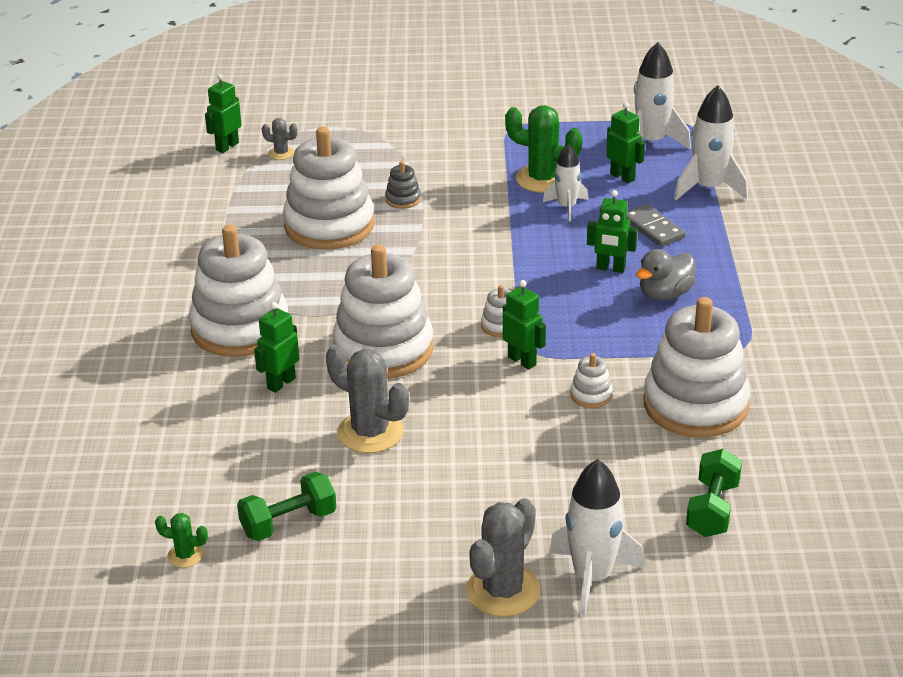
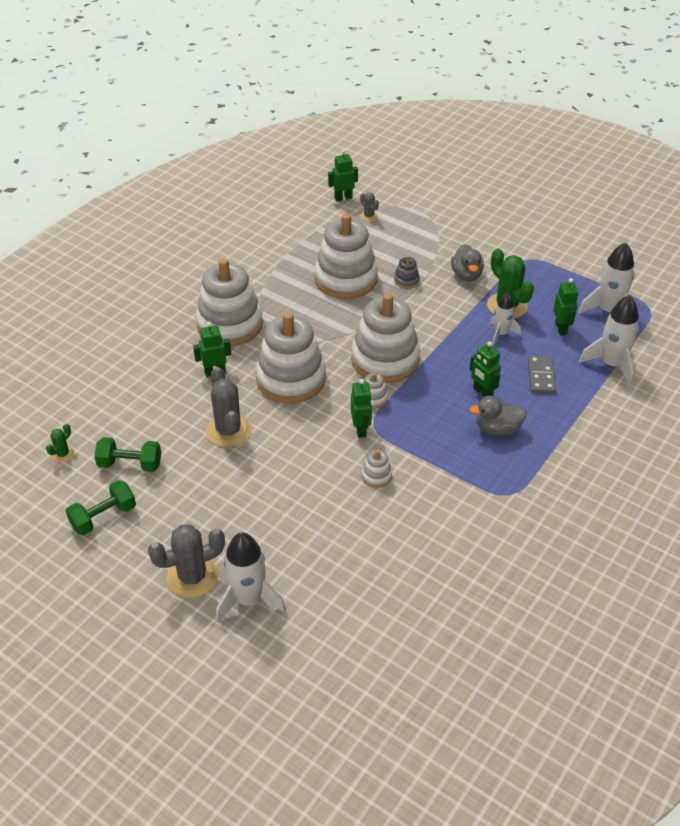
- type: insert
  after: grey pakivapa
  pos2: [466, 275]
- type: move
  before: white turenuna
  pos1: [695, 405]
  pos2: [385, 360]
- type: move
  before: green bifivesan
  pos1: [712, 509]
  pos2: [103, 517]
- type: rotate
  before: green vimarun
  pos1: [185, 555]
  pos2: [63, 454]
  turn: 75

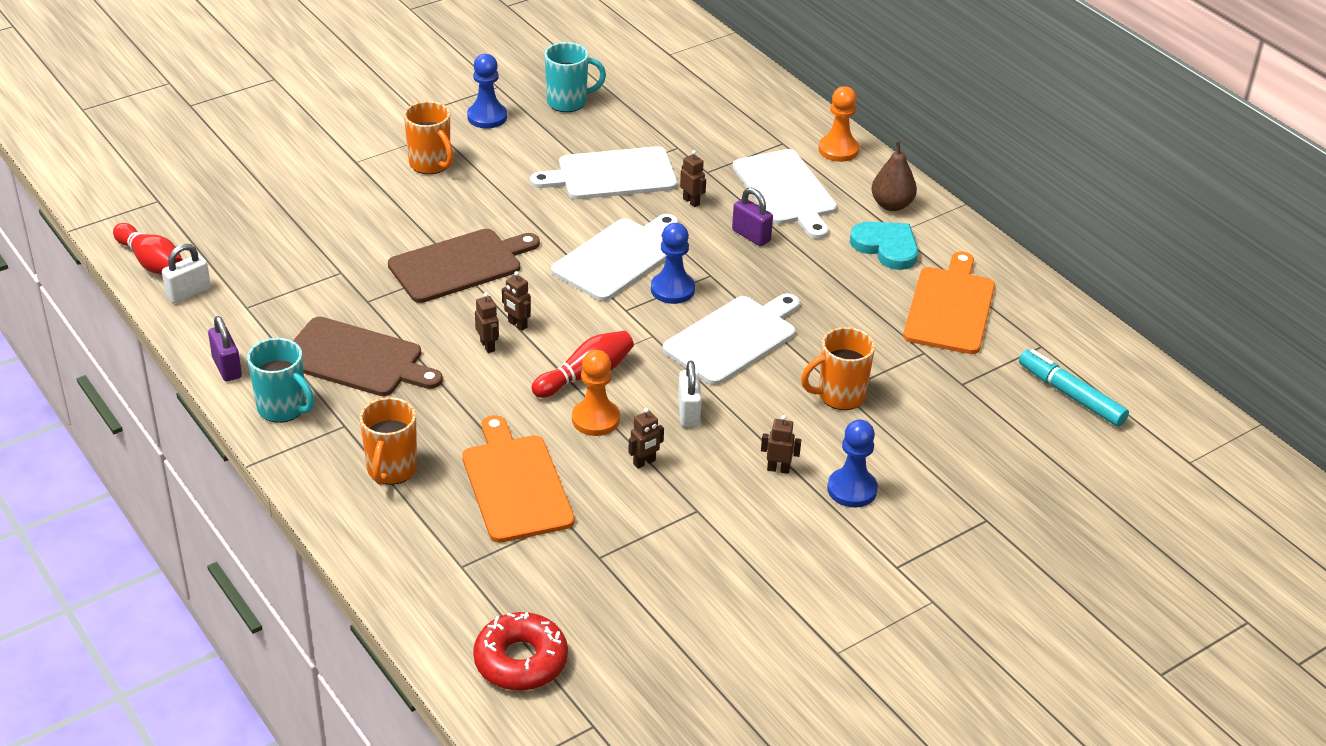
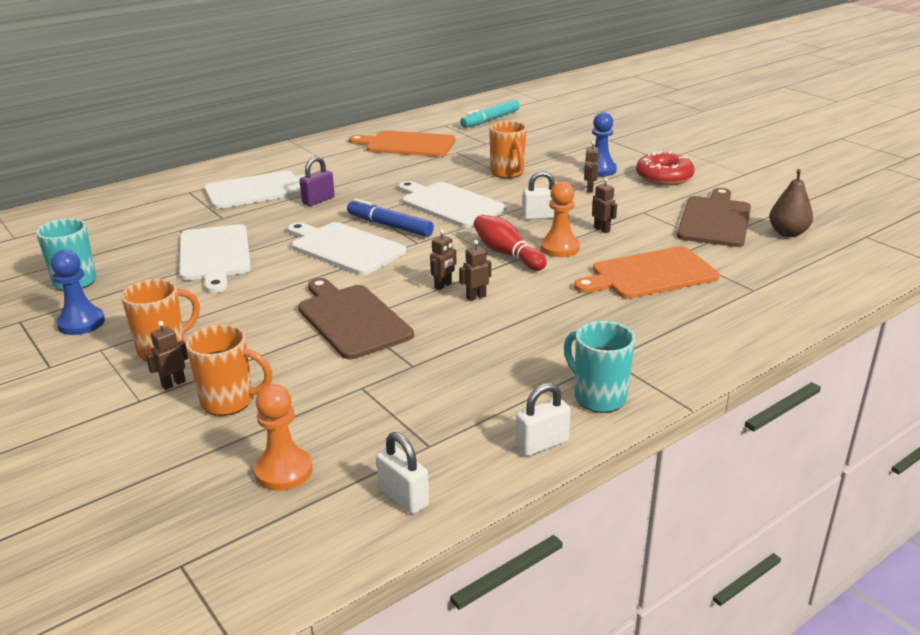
- type: delete
  before: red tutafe
  pos1: [152, 262]
- type: delete
  before: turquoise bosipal
  pos1: [886, 247]
- type: move
  before: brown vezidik
  pos1: [357, 359]
  pos2: [714, 220]
- type: move
  before: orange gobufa
  pos1: [391, 470]
  pos2: [229, 402]
- type: move
  before: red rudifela
  pos1: [521, 661]
  pos2: [664, 177]
- type: move
  before: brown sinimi
  pos1: [691, 201]
  pos2: [173, 384]
- type: move
  before: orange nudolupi
  pos1: [838, 150]
  pos2: [284, 471]
- type: move
  before: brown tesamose
  pos1: [891, 205]
  pos2: [787, 233]
- type: replace
  before: blue nudolupi
  after: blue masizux
  pos1: [672, 289]
  pos2: [389, 226]
- type: recolor
  before: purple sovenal
  after: white sovenal
  pos1: [227, 367]
  pos2: [542, 444]
- type: rotate
  before: turquoise gobufa
  pos1: [283, 409]
  pos2: [598, 397]
  turn: -75

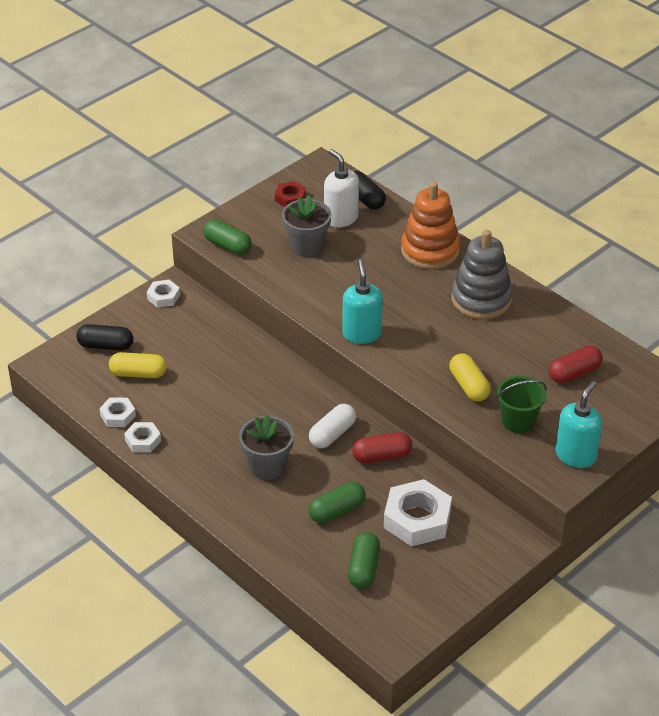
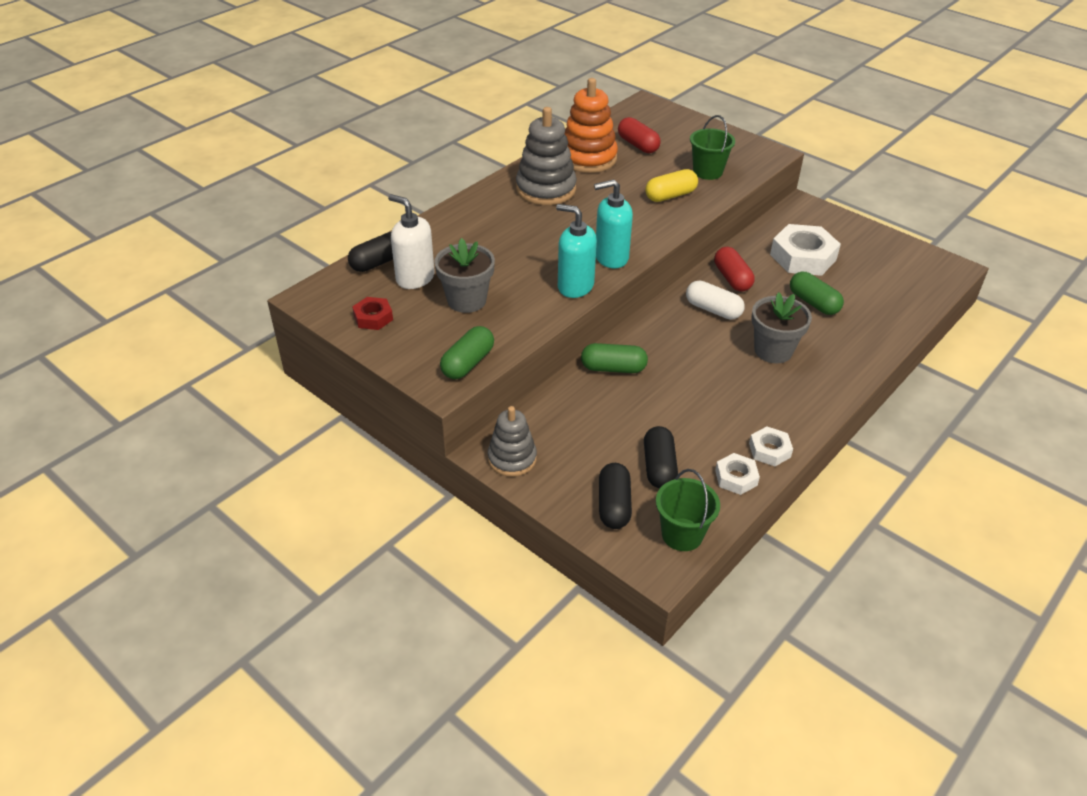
- type: insert
  after: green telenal
  pos2: [682, 534]
- type: move
  before: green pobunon
  pos1: [364, 568]
  pos2: [613, 368]
- type: move
  before: orange turenuna
  pos1: [430, 251]
  pos2: [588, 158]
- type: move
  before: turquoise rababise
  pos1: [575, 455]
  pos2: [575, 286]
- type: replace
  before: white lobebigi
  after: grey turenuna
  pos1: [163, 297]
  pos2: [512, 458]
- type: recolor
  before: yellow pobunon
  after: black pobunon
  pos1: [138, 374]
  pos2: [659, 467]
- type: rotate
  before: white rababise
  pos1: [340, 218]
  pos2: [415, 278]
  turn: 75

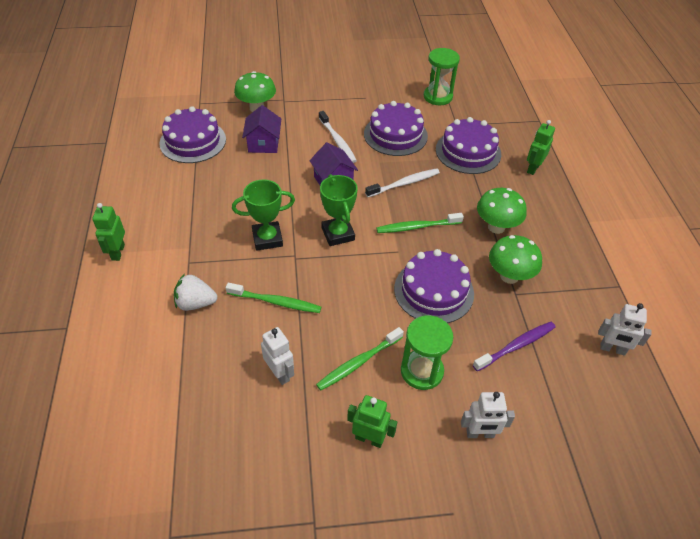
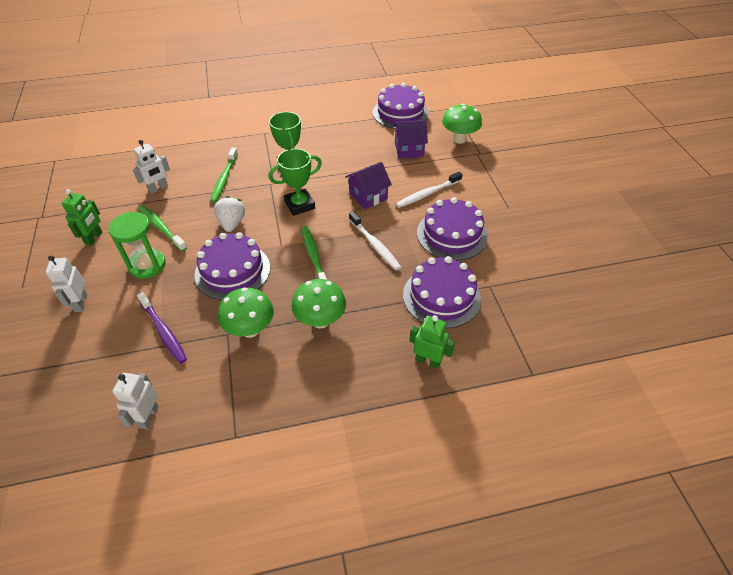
- type: delete
  before: green sinimi
  pos1: [118, 252]
- type: delete
  before: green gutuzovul
  pos1: [438, 97]
- type: move
  before: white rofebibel
  pos1: [195, 303]
  pos2: [232, 223]

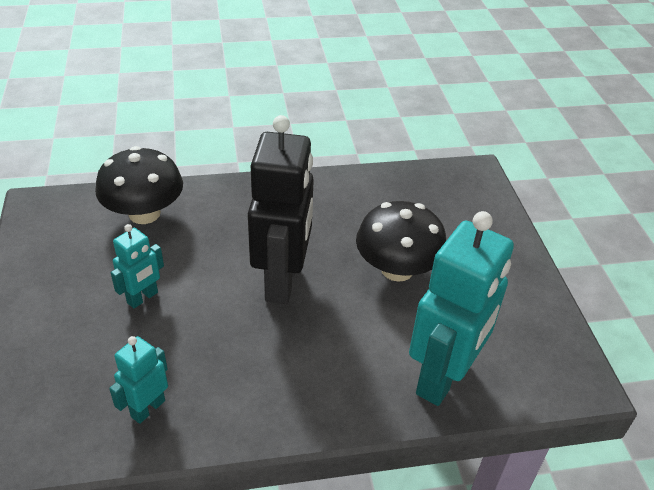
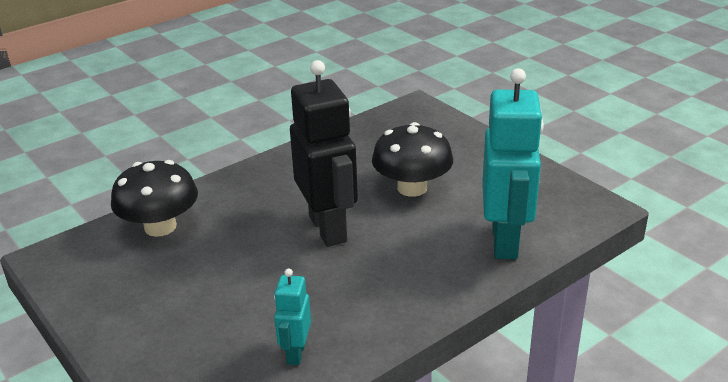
- type: delete
  before: turquoise sinimi
  pos1: [143, 298]

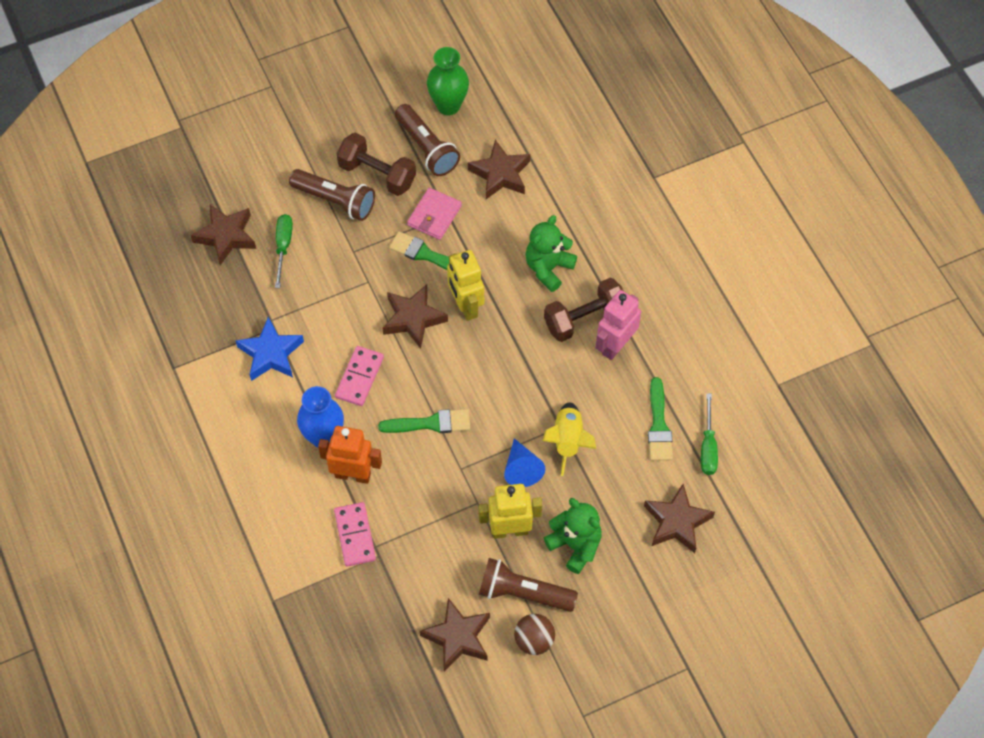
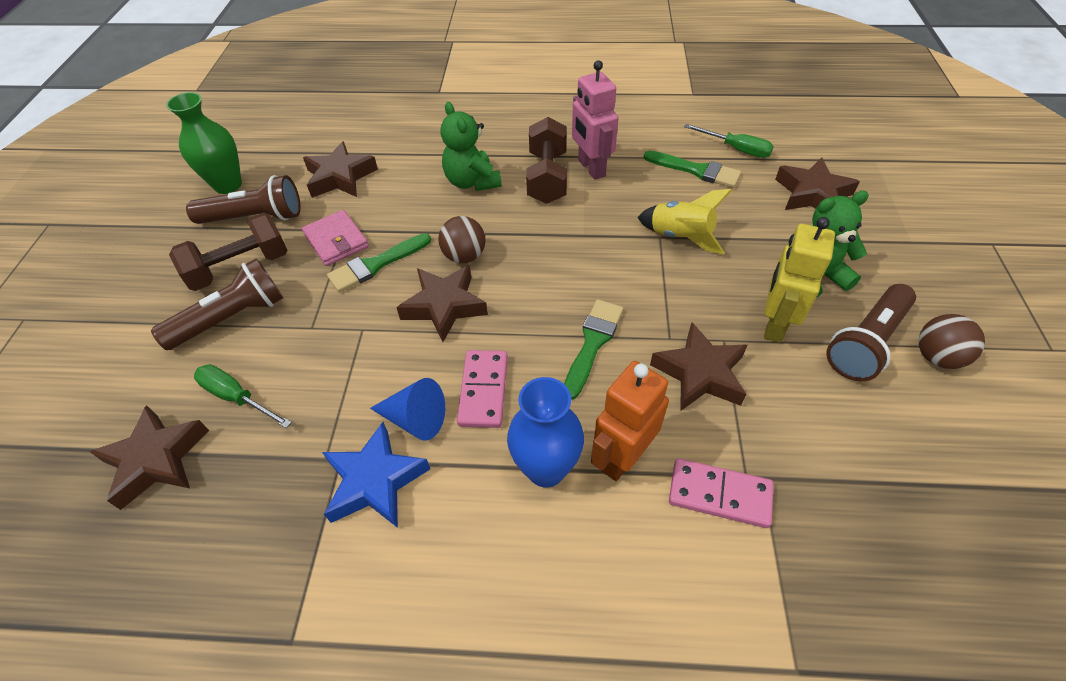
- type: move
  before: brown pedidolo
  pos1: [457, 637]
  pos2: [700, 373]
- type: move
  before: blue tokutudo
  pos1: [521, 469]
  pos2: [415, 419]
- type: replace
  before: yellow sinimi
  after: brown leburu
  pos1: [466, 306]
  pos2: [464, 256]
- type: rotate
  before: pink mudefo
  pos1: [359, 377]
  pos2: [483, 390]
  turn: 45

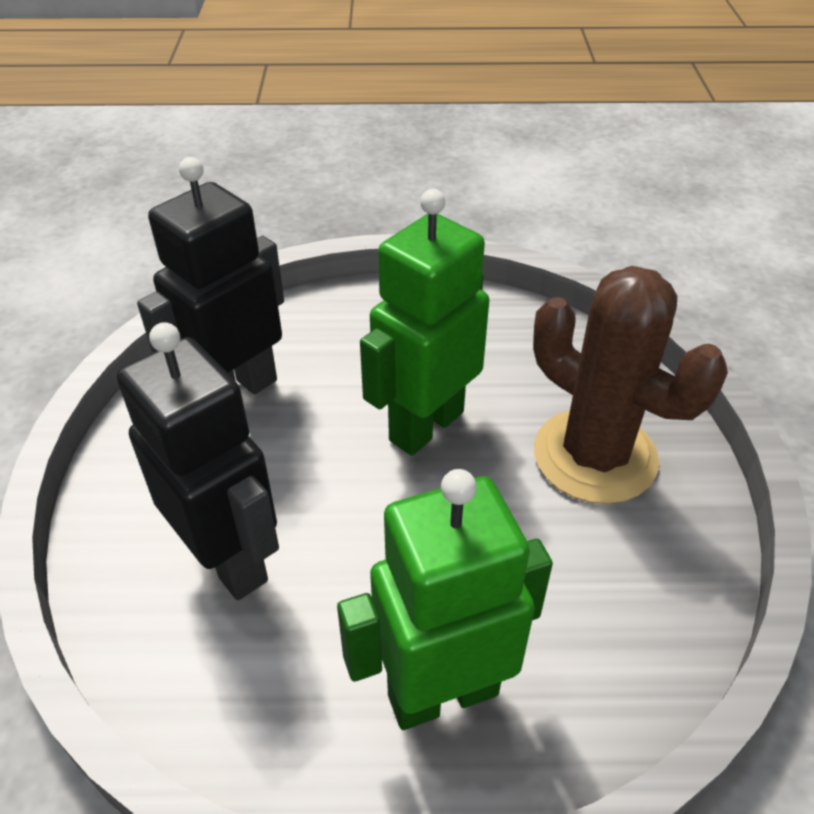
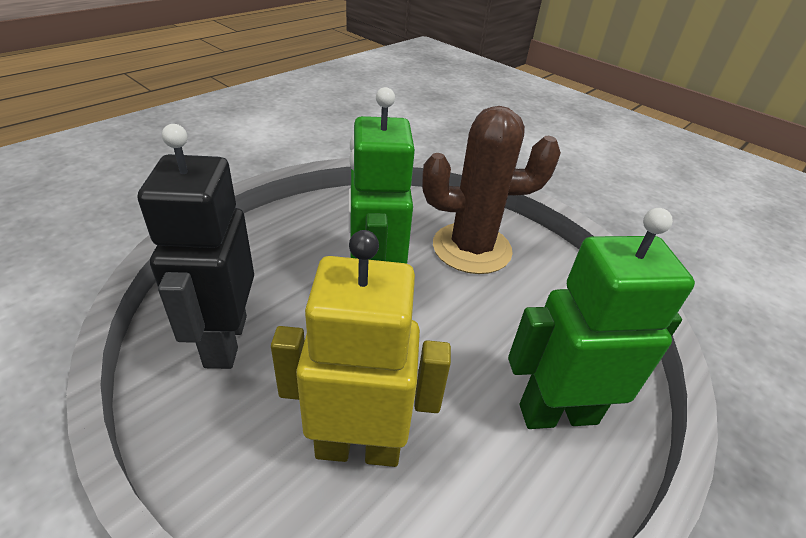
- type: recolor
  before: black sinimi
  after: yellow sinimi
  pos1: [229, 559]
  pos2: [358, 447]
- type: rotate
  before: green sinimi
  pos1: [442, 693]
  pos2: [557, 413]
  turn: 60

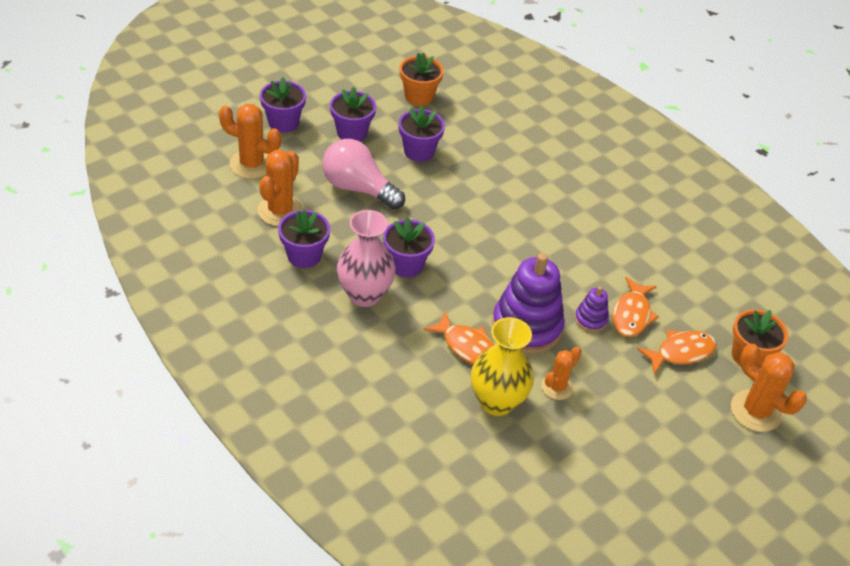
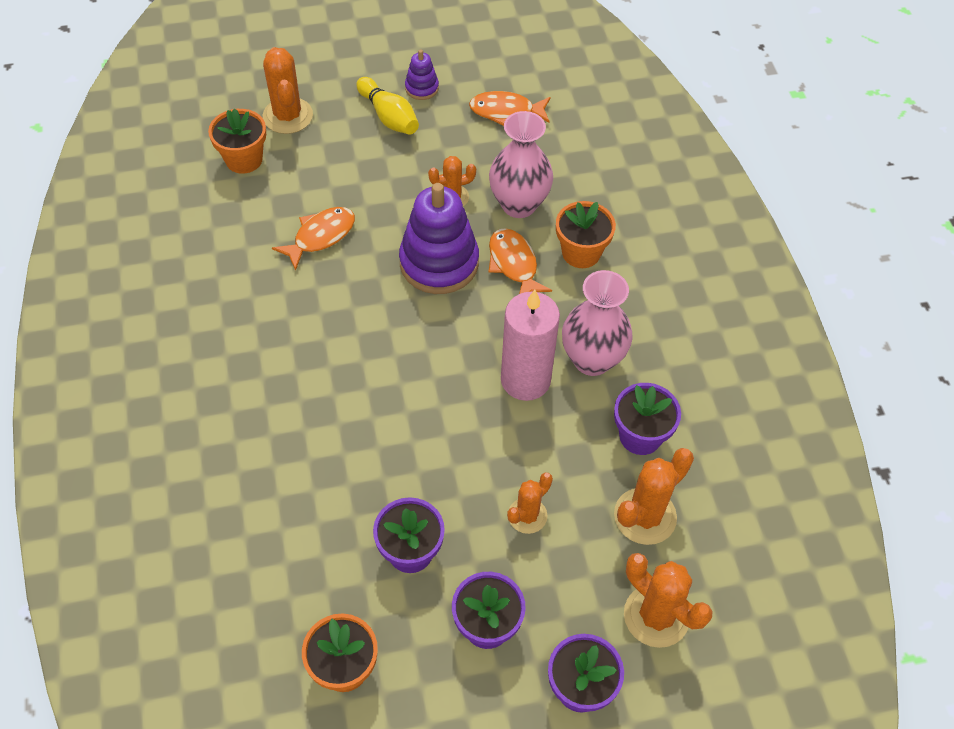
- type: insert
  after: yellow tutafe
  pos2: [389, 116]
- type: insert
  after: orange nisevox
  pos2: [581, 253]
- type: move
  before: purple turenuna
  pos1: [590, 319]
  pos2: [421, 88]
- type: move
  before: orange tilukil
  pos1: [681, 352]
  pos2: [506, 112]
- type: replace
  before: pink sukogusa
  after: orange vimarun
  pos1: [358, 188]
  pos2: [527, 516]
- type: replace
  before: purple nisevox
  after: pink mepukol
  pos1: [406, 265]
  pos2: [525, 380]
- type: recolor
  before: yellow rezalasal
  after: pink rezalasal
  pos1: [497, 402]
  pos2: [519, 204]

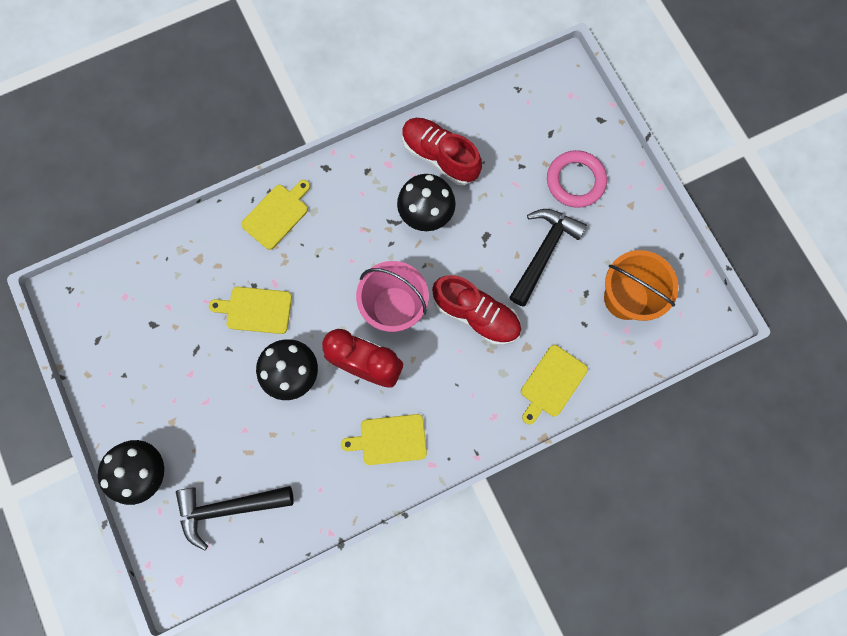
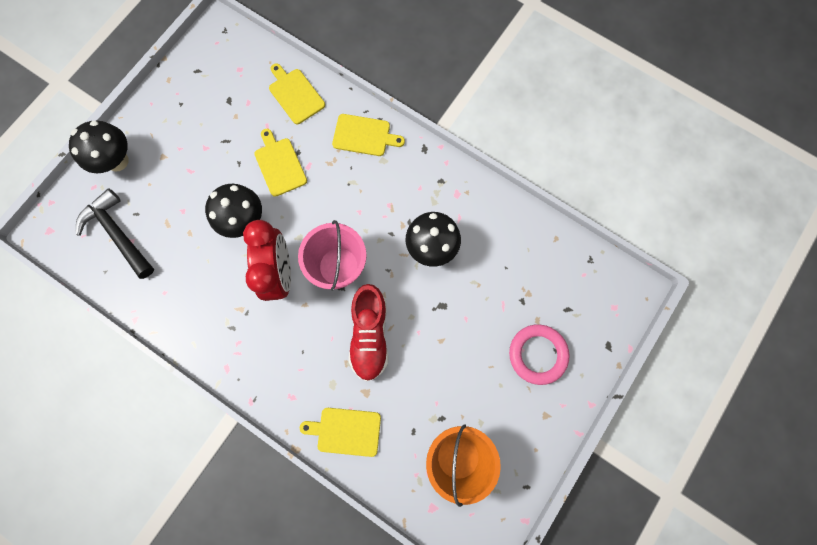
- type: delete
  before: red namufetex
  pos1: [440, 156]
- type: delete
  before: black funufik
  pos1: [543, 252]
- type: move
  before: yellow vezidik
  pos1: [390, 440]
  pos2: [295, 94]

